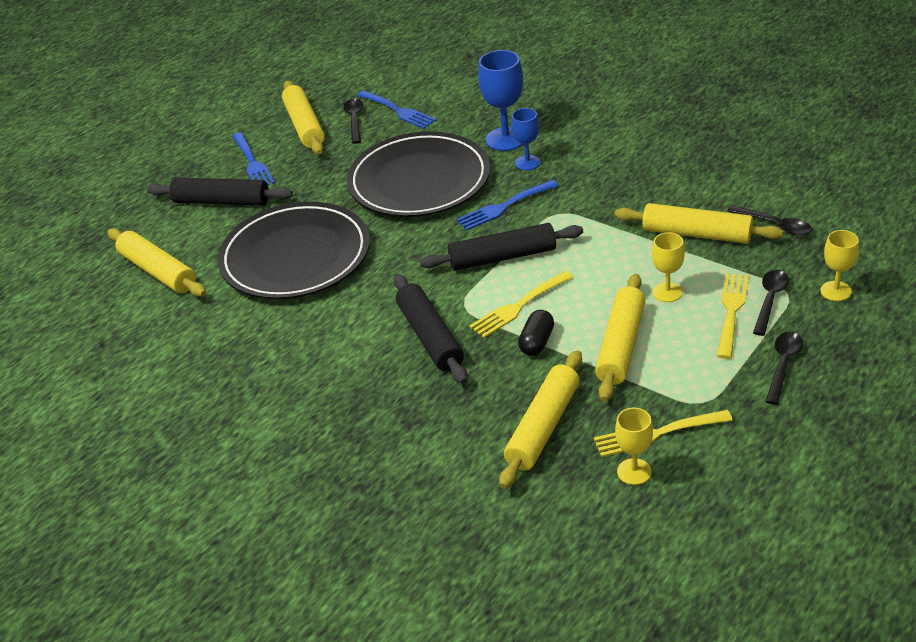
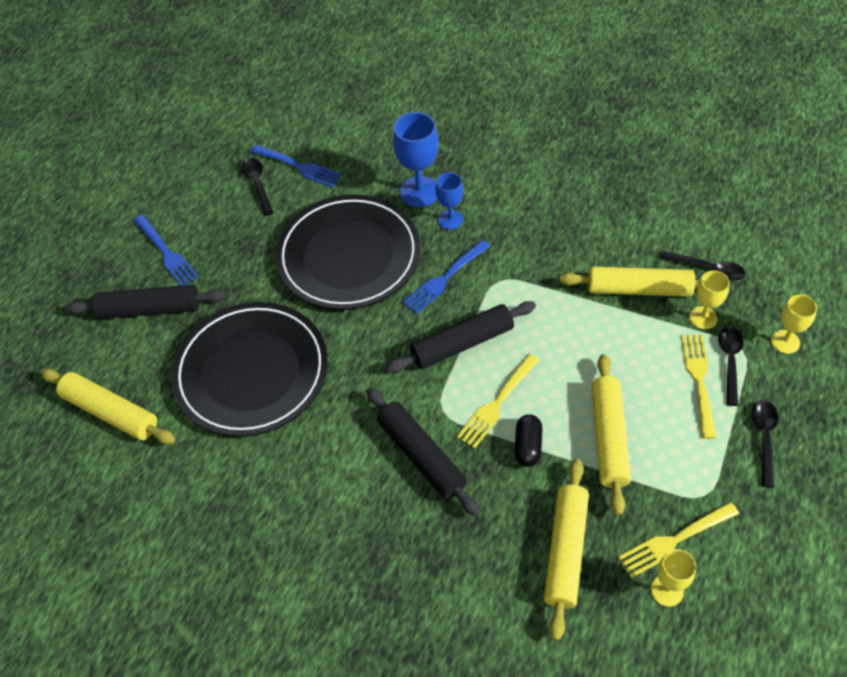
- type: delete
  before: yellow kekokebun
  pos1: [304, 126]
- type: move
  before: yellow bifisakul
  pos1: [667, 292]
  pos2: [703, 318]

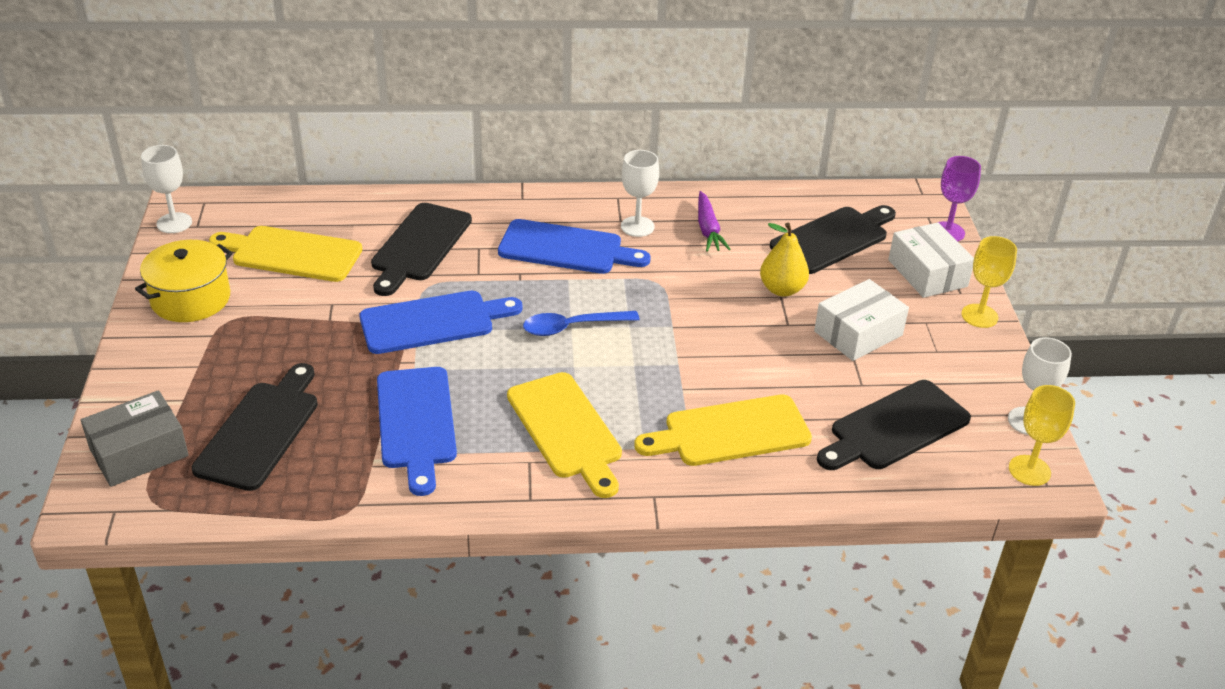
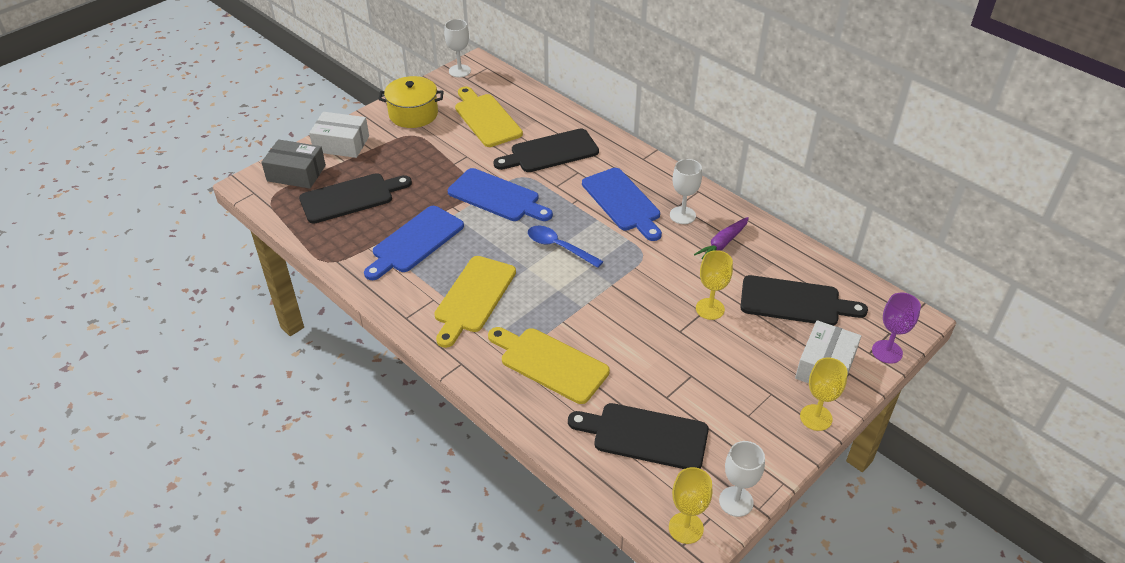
- type: move
  before: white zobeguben
  pos1: [858, 333]
  pos2: [341, 144]
- type: replace
  before: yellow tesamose
  after: yellow bifisakul
  pos1: [782, 289]
  pos2: [710, 309]

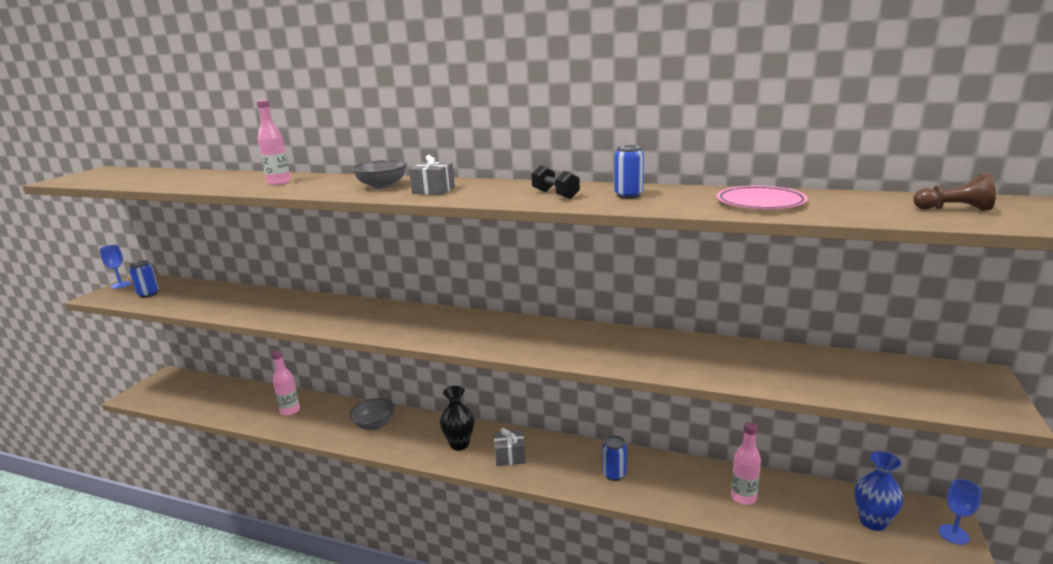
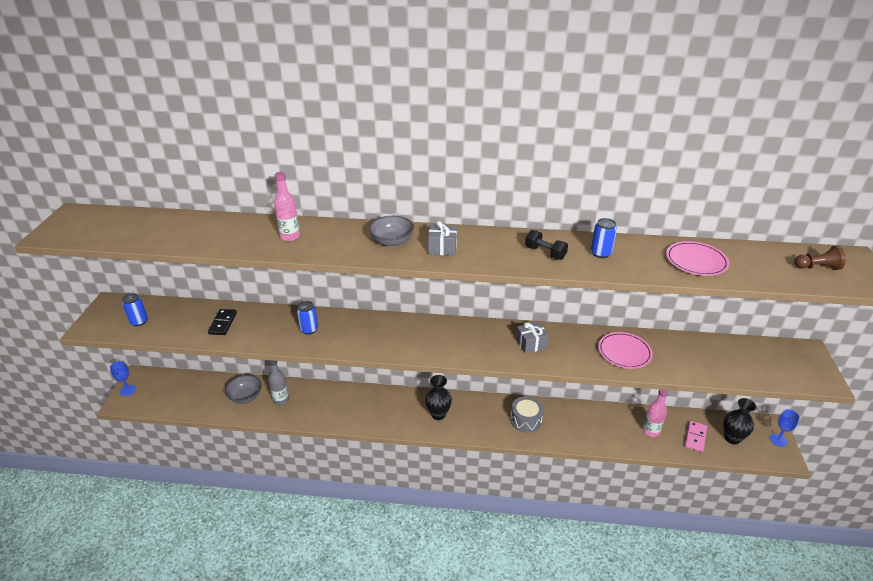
- type: insert
  after: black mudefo
  pos2: [223, 323]
- type: insert
  after: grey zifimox
  pos2: [526, 420]
- type: insert
  after: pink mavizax
  pos2: [624, 352]
- type: insert
  after: pink mudefo
  pos2: [695, 437]
- type: move
  before: blue bifisakul
  pos1: [121, 285]
  pos2: [128, 390]
- type: move
  before: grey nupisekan
  pos1: [374, 425]
  pos2: [245, 397]
- type: move
  before: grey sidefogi
  pos1: [510, 456]
  pos2: [531, 344]
- type: move
  before: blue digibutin
  pos1: [614, 474]
  pos2: [309, 329]
- type: recolor
  before: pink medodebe
  after: grey medodebe
  pos1: [290, 411]
  pos2: [281, 400]
- type: recolor
  before: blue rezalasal
  after: black rezalasal
  pos1: [873, 522]
  pos2: [732, 438]

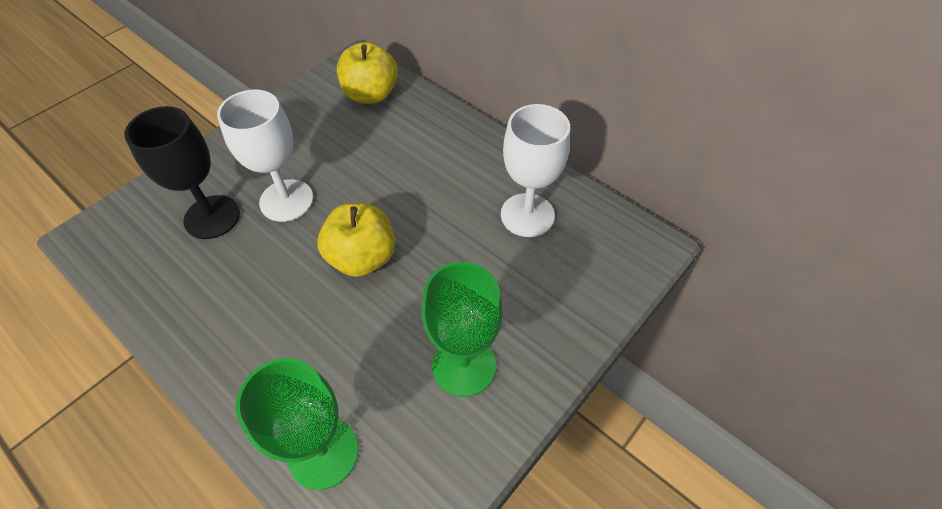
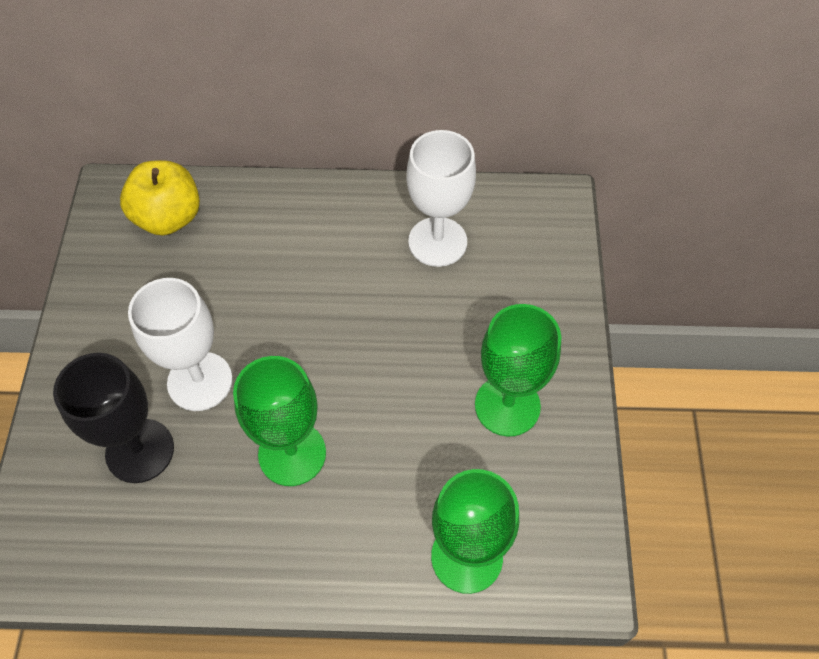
- type: delete
  before: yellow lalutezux
  pos1: [362, 257]
- type: insert
  after: green bifisakul
  pos2: [292, 453]

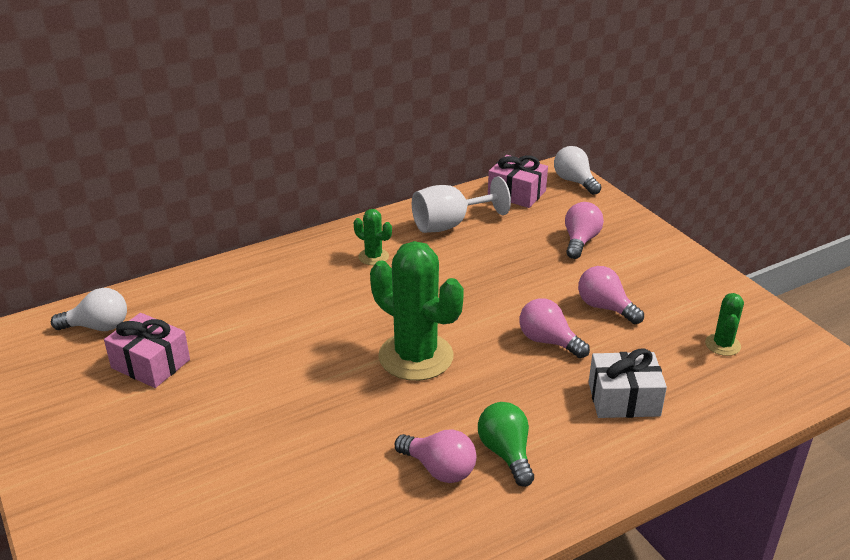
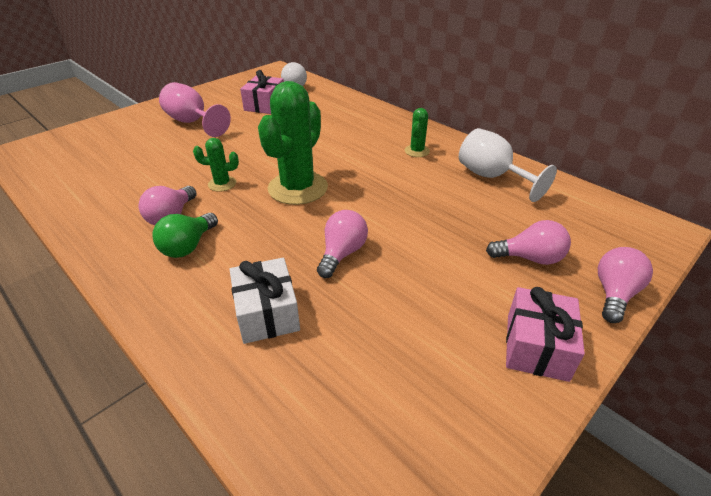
- type: delete
  before: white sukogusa
  pos1: [574, 181]
- type: insert
  after: pink bifisakul
  pos2: [192, 122]
- type: move
  before: pink sidefogi
  pos1: [516, 193]
  pos2: [536, 346]
- type: move
  before: pink sukogusa
  pos1: [605, 307]
  pos2: [614, 294]
- type: move
  before: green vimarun
  pos1: [722, 345]
  pos2: [222, 184]
- type: rotate
  before: green sukogusa
  pos1: [506, 453]
  pos2: [188, 246]
  turn: 150

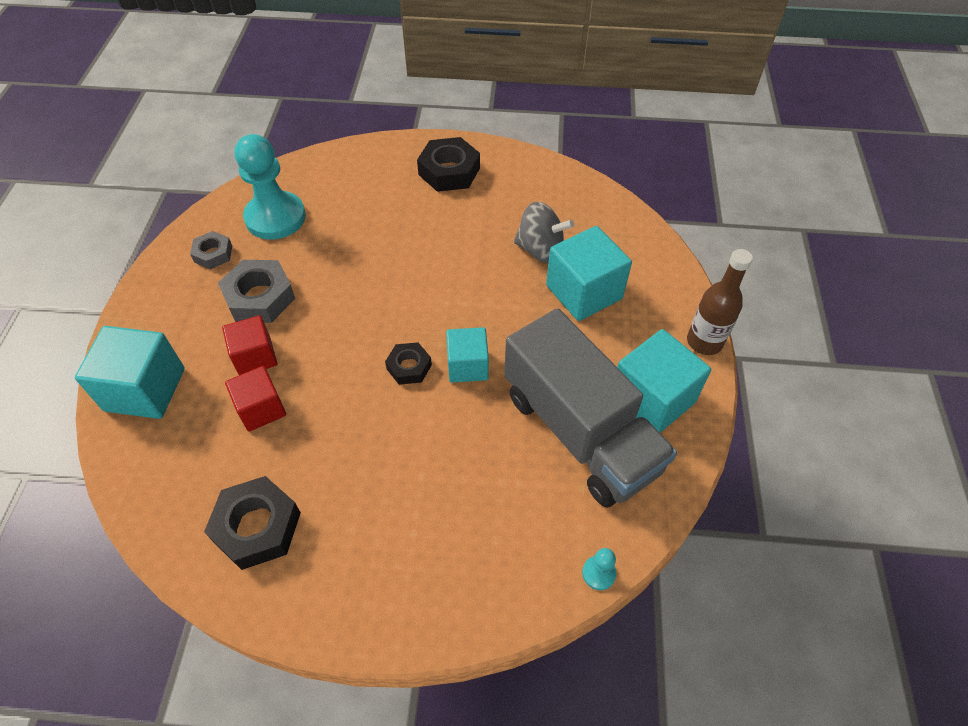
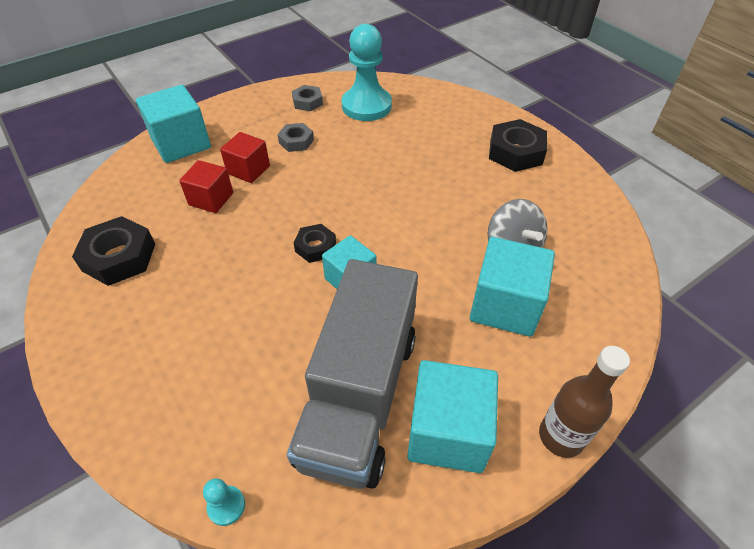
- type: resize
  before: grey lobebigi
  pos1: [259, 297]
  pos2: [296, 141]
  scale: 0.59

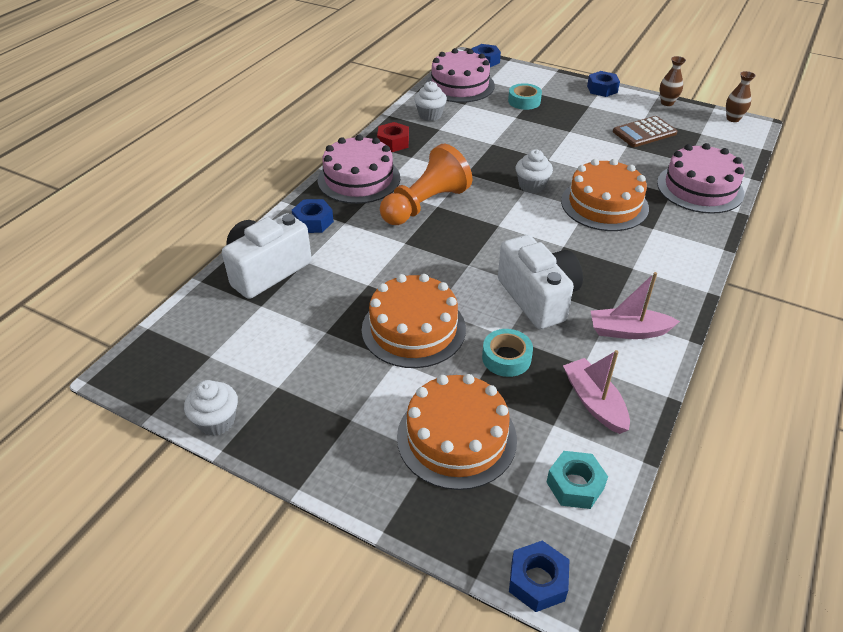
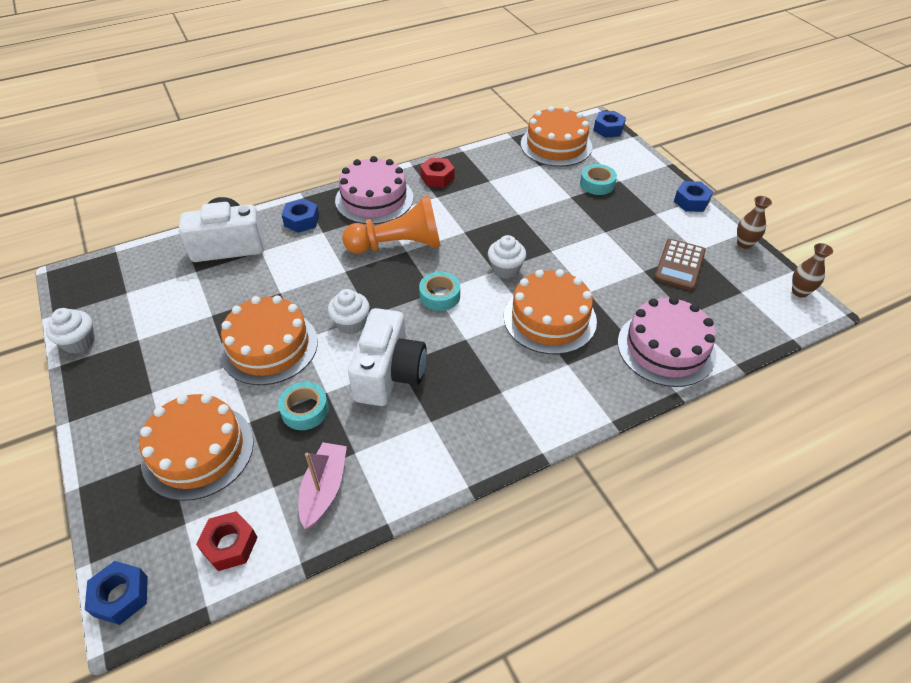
- type: delete
  before: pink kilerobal
  pos1: [628, 331]
- type: insert
  after: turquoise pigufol
  pos2: [440, 296]
- type: move
  before: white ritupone
  pos1: [430, 115]
  pos2: [351, 323]
- type: recolor
  before: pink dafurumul
  after: orange dafurumul
  pos1: [460, 85]
  pos2: [556, 145]
- type: recolor
  before: turquoise lobebigi
  after: red lobebigi
  pos1: [575, 485]
  pos2: [230, 545]
- type: rotate
  before: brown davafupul
  pos1: [644, 132]
  pos2: [679, 265]
  turn: -75

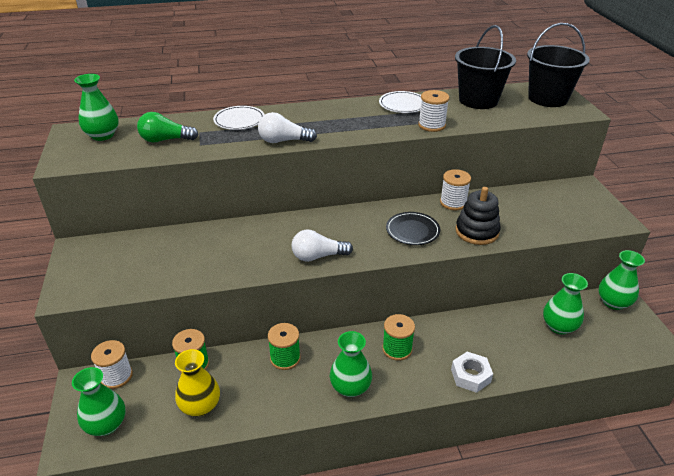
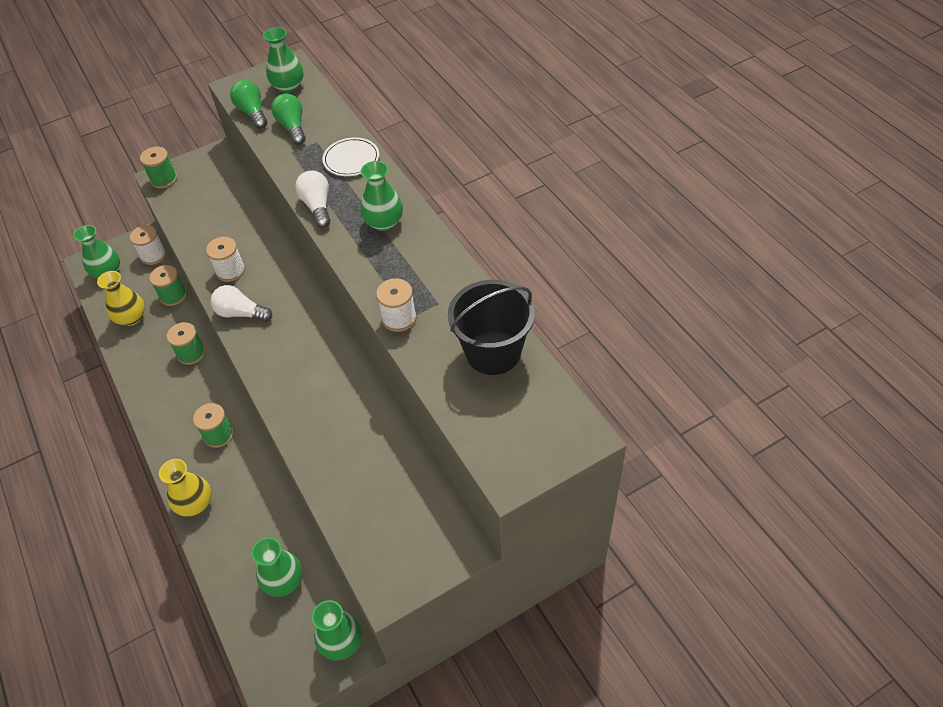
- type: delete
  before: white mavizax
  pos1: [403, 104]
- type: delete
  before: black mavizax
  pos1: [412, 230]
- type: delete
  before: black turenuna
  pos1: [477, 231]
- type: delete
  before: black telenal
  pos1: [547, 98]
- type: insert
  after: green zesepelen
  pos2: [164, 179]
- type: insert
  after: green sukogusa
  pos2: [252, 112]
- type: move
  before: green rezalasal
  pos1: [350, 387]
  pos2: [384, 222]
- type: move
  before: white zesepelen
  pos1: [453, 203]
  pos2: [230, 271]
- type: replace
  before: white lobebigi
  after: yellow rezalasal
  pos1: [470, 376]
  pos2: [195, 504]
- type: rotate
  before: white sukogusa
  pos1: [318, 256]
  pos2: [241, 313]
  turn: -45

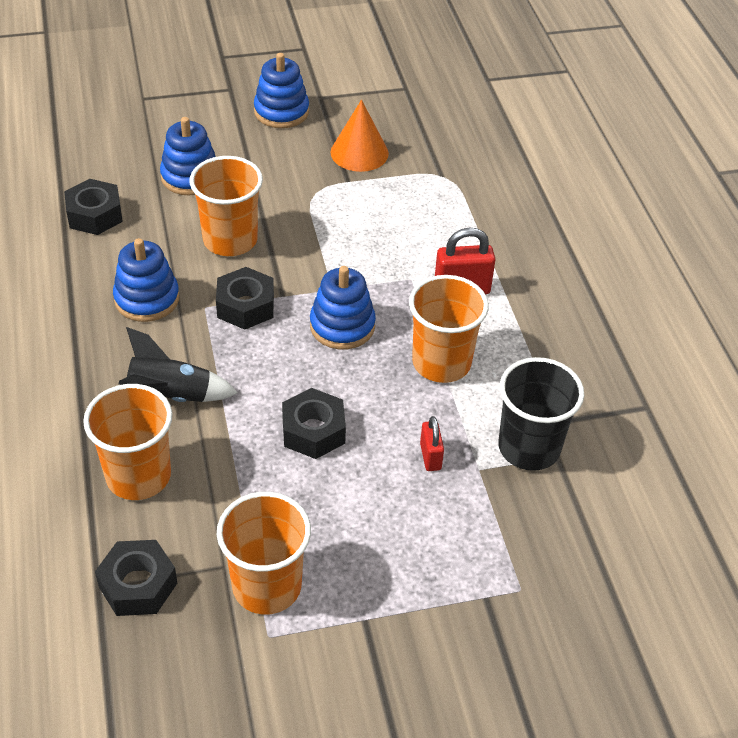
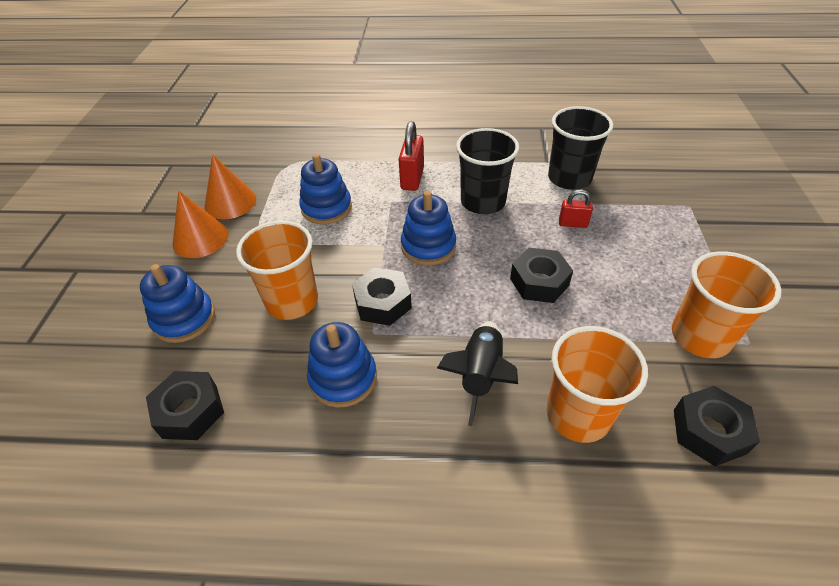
- type: insert
  after: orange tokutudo
  pos2: [200, 238]
- type: move
  before: blue turenuna
  pos1: [281, 112]
  pos2: [326, 208]
- type: recolor
  before: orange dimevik
  after: black dimevik
  pos1: [441, 363]
  pos2: [483, 202]

